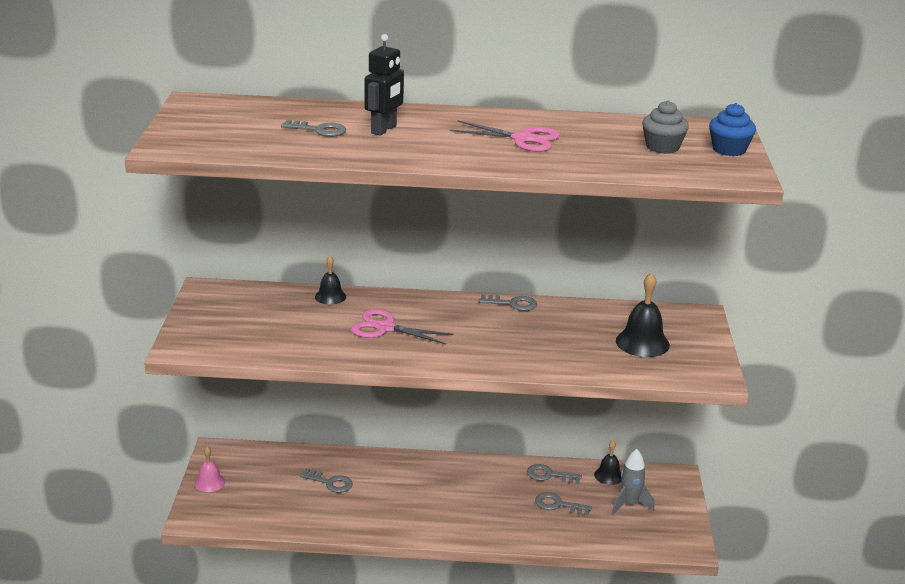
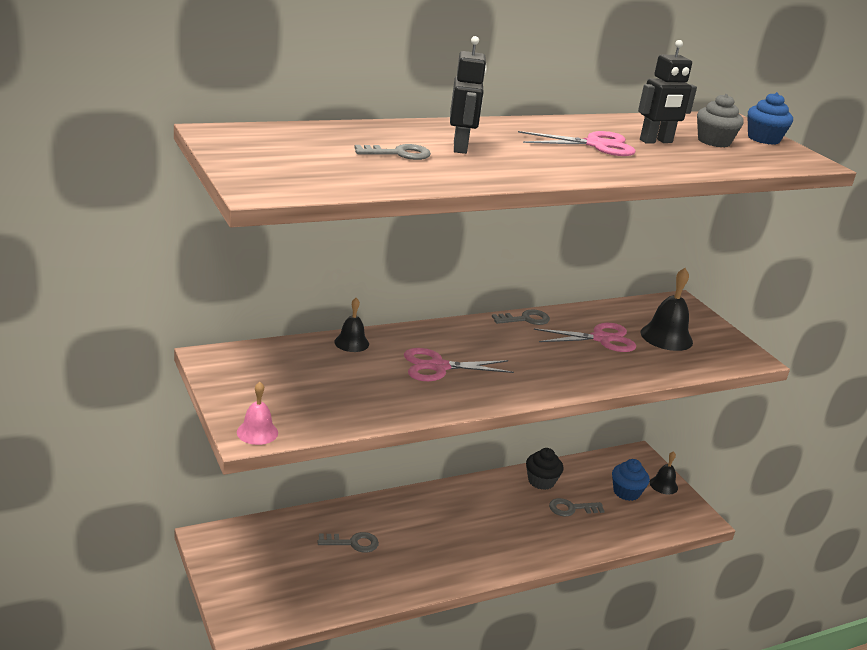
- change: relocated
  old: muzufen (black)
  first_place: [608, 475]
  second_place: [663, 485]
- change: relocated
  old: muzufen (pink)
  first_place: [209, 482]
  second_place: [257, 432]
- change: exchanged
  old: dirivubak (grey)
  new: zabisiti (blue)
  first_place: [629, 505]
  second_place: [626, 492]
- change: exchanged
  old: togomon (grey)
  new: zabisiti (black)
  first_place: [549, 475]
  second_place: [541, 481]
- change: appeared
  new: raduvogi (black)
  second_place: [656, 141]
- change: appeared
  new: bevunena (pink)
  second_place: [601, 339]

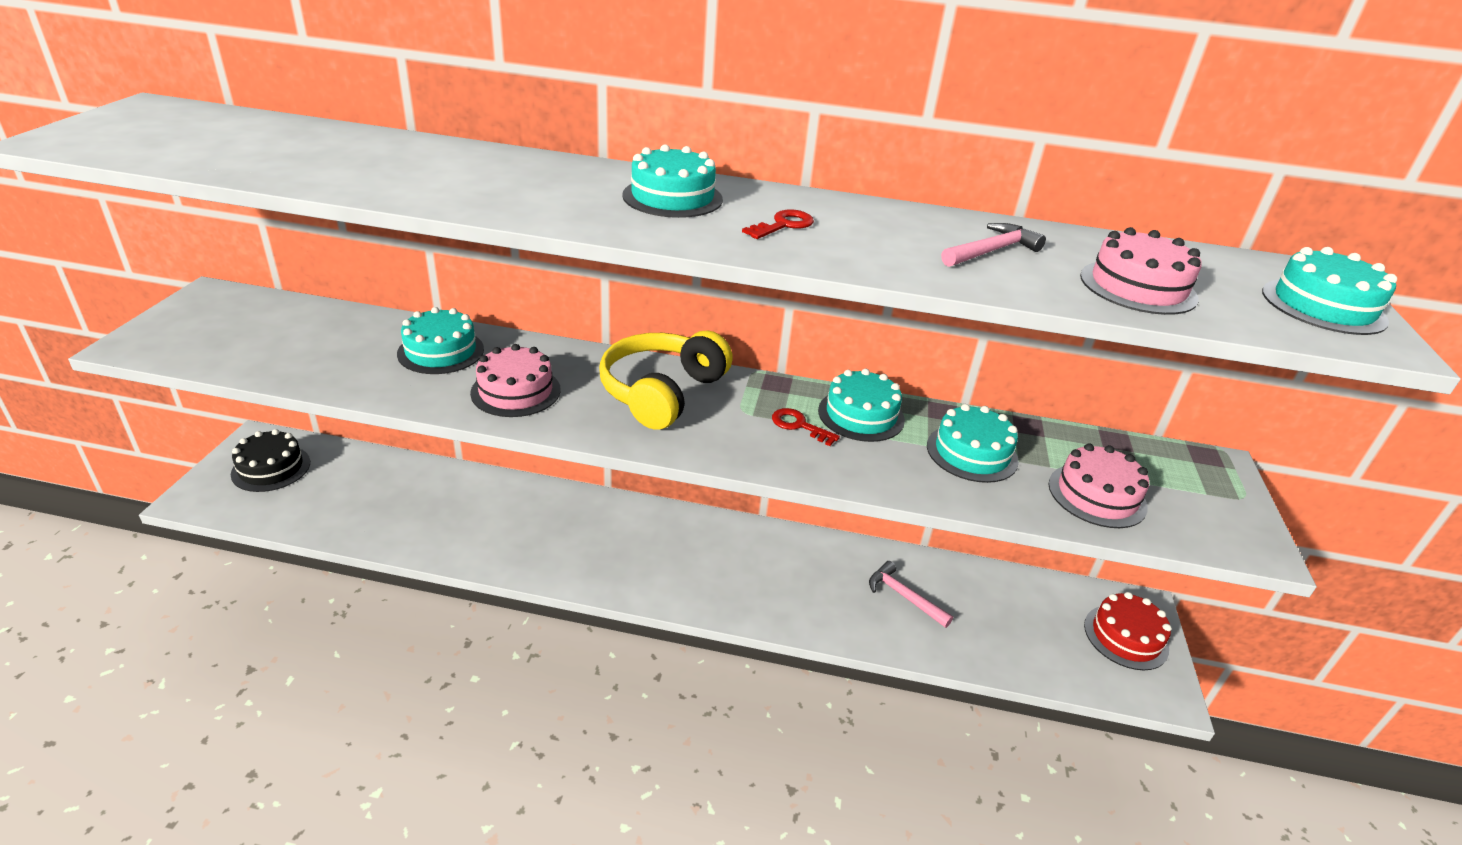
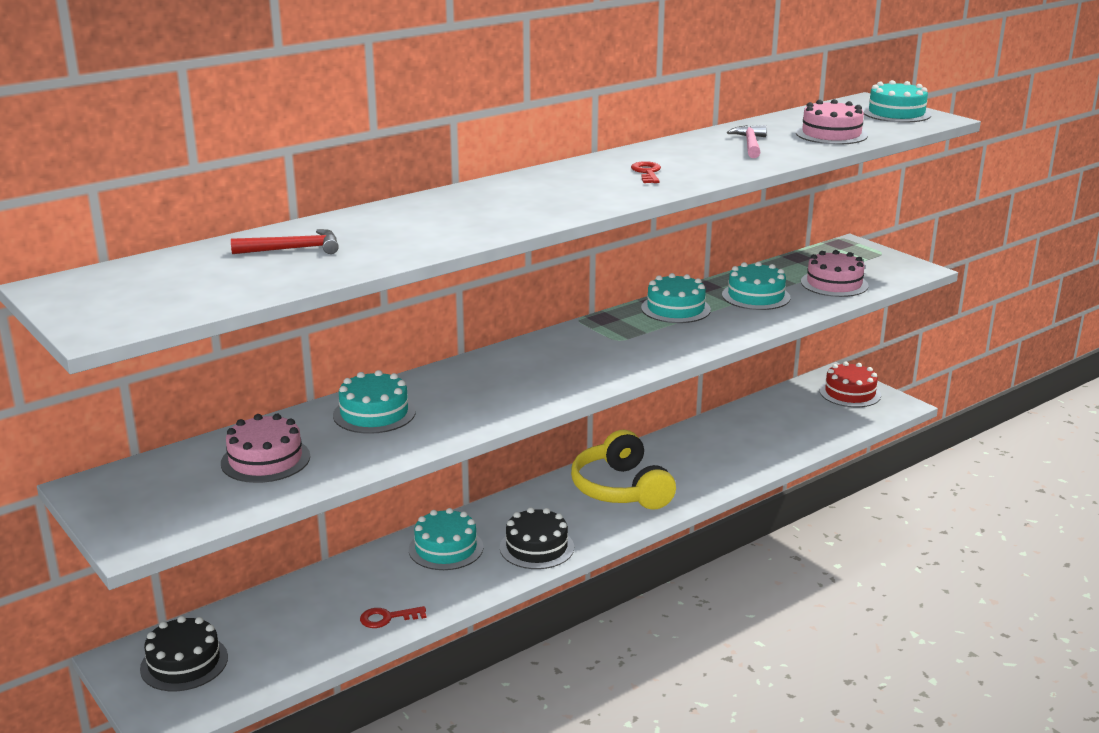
- change: relocated
  old: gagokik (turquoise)
  first_place: [672, 197]
  second_place: [446, 548]
- change: relocated
  old: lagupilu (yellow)
  first_place: [662, 392]
  second_place: [620, 489]
- change: relocated
  old: gagokik (pink)
  first_place: [516, 391]
  second_place: [265, 460]
- change: relocated
  old: togomon (red)
  first_place: [799, 426]
  second_place: [387, 618]
- change: missing
  old: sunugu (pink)
  first_place: [904, 597]
- change: appeared
  new: sunugu (red)
  second_place: [293, 249]
- change: appeared
  new: gagokik (black)
  second_place: [536, 547]

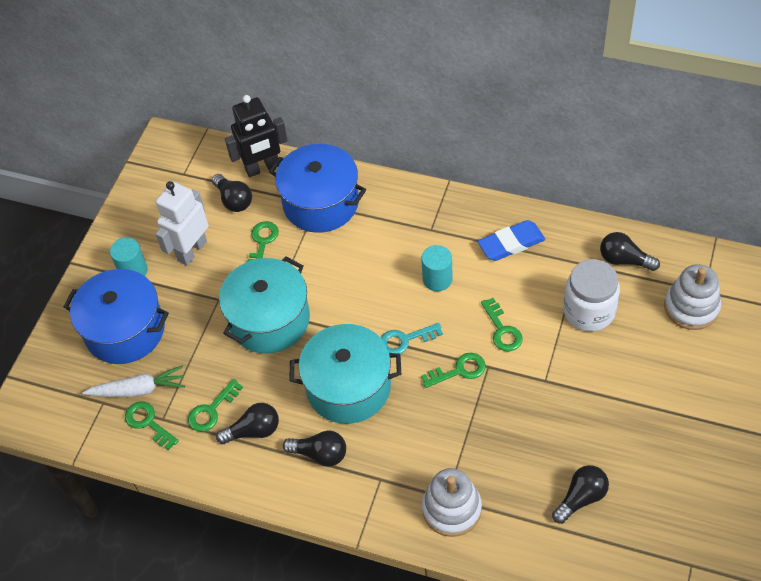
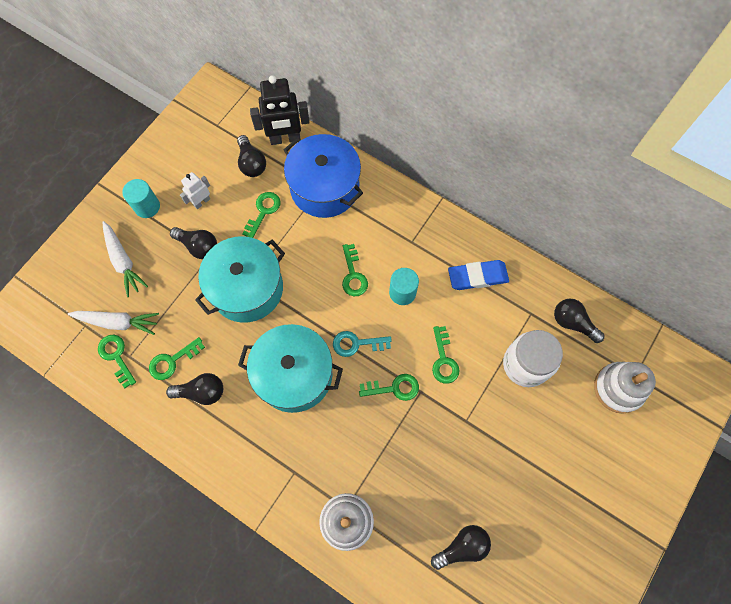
- change: size
  old: raduvogi (white)
  first_place: [192, 251]
  second_place: [201, 202]
  factor: 0.55
- change: exchanged
  old: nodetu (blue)
  new: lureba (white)
  first_place: [125, 330]
  second_place: [123, 262]
- change: relocated
  old: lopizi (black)
  first_place: [320, 454]
  second_place: [198, 246]
- change: appeared
  new: togomon (green)
  second_place: [353, 275]

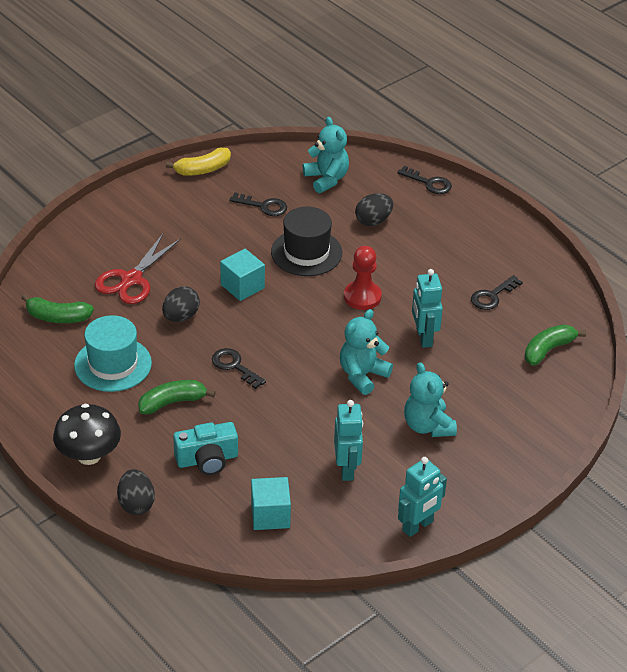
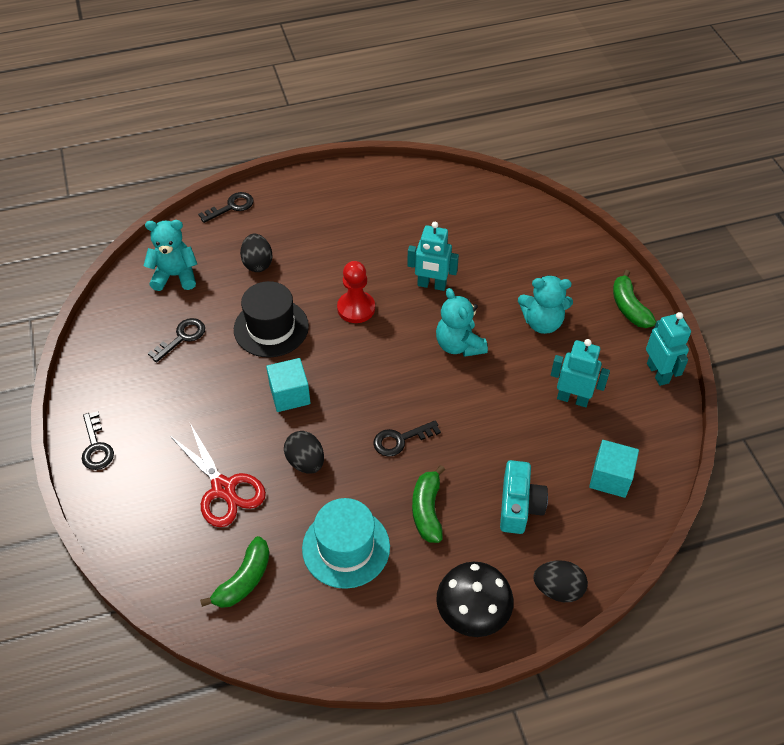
- change: missing
  old: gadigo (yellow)
  first_place: [203, 169]
- change: relocated
  old: togomon (black)
  first_place: [492, 296]
  second_place: [96, 446]
- change: relocated
  old: gadigo (green)
  first_place: [548, 350]
  second_place: [629, 307]

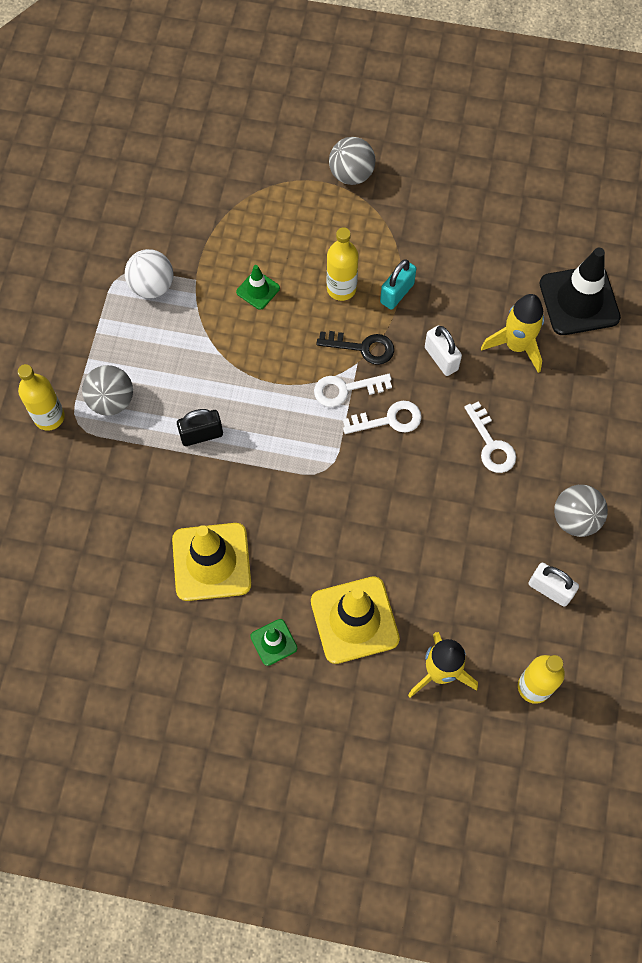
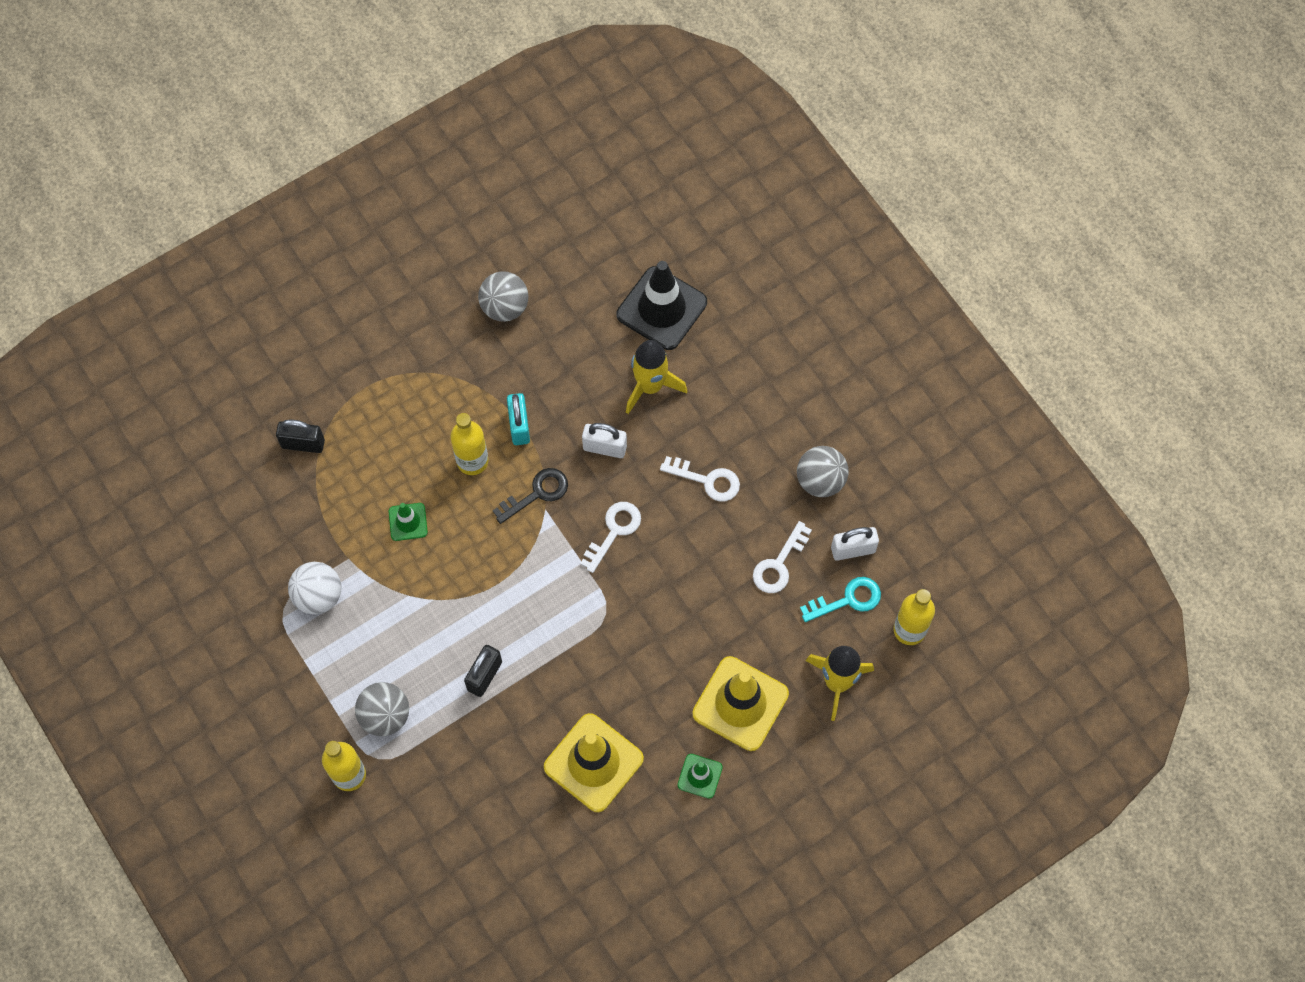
- change: relocated
  old: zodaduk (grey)
  first_place: [351, 174]
  second_place: [505, 307]
- change: relocated
  old: togomon (white)
  first_place: [345, 389]
  second_place: [779, 564]
- change: appeared
  new: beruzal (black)
  second_place: [303, 444]
- change: appeared
  new: togomon (turquoise)
  second_place: [847, 600]

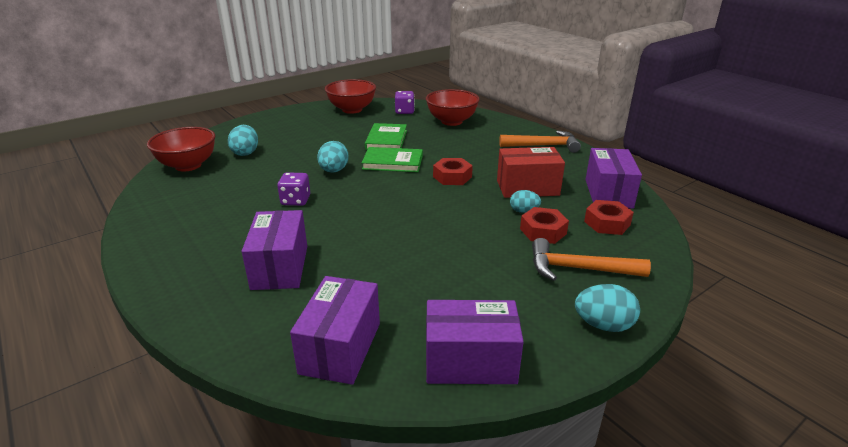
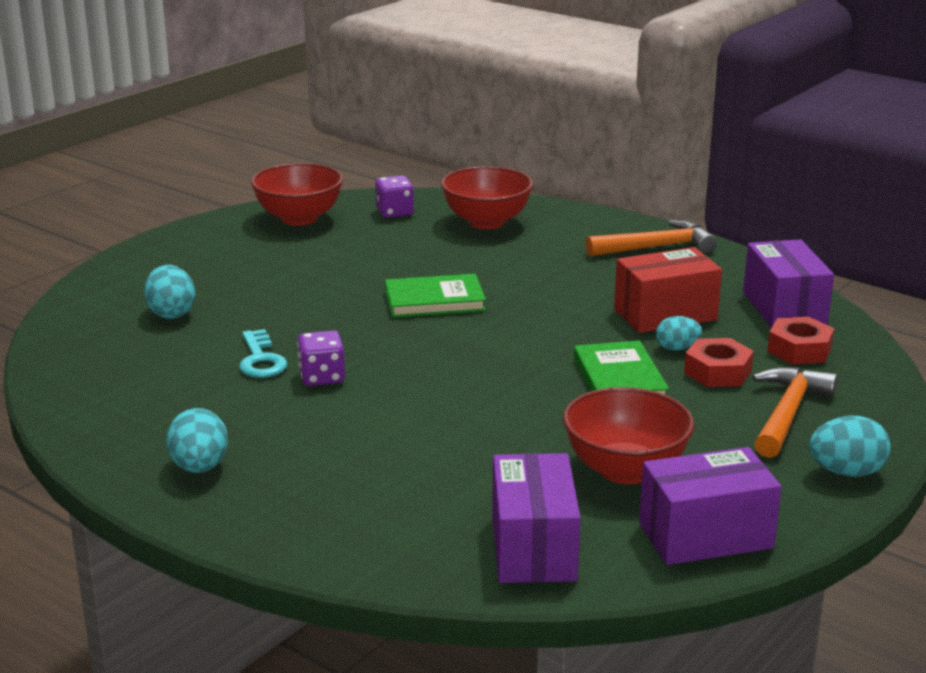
- change: relocated
  old: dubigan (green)
  first_place: [386, 140]
  second_place: [619, 379]
- change: relocated
  old: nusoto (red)
  first_place: [188, 165]
  second_place: [625, 470]
- change: relocated
  old: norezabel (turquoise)
  first_place: [334, 171]
  second_place: [199, 467]
- change: missing
  old: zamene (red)
  first_place: [452, 177]
- change: missing
  old: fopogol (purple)
  first_place: [280, 267]
- change: spun
  old: sunugu (orange)
  first_place: [578, 269]
  second_place: [787, 413]
  degrees: 120
- change: appeared
  new: togomon (turquoise)
  second_place: [261, 360]

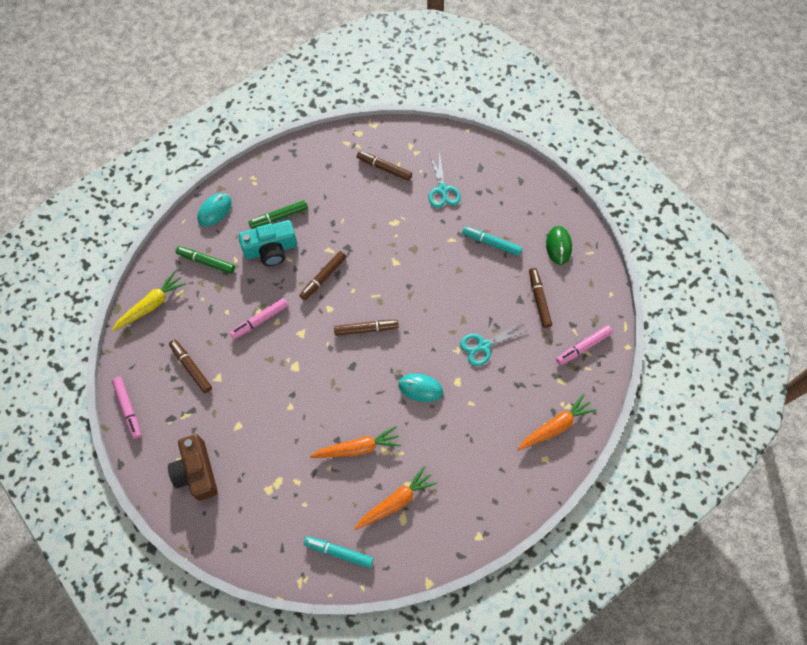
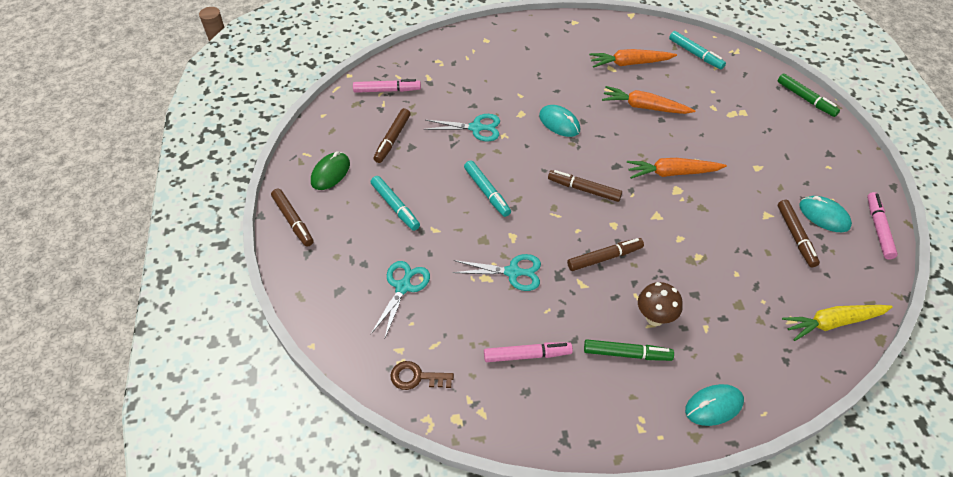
- change: relocated
  old: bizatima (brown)
  first_place: [384, 168]
  second_place: [293, 221]
- change: exchanged
  old: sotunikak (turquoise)
  new: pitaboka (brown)
  first_place: [271, 249]
  second_place: [654, 318]
- change: relocated
  old: bizatima (green)
  first_place: [206, 262]
  second_place: [806, 99]
- change: relocated
  old: bizatima (pink)
  first_place: [260, 320]
  second_place: [527, 355]
- change: relocated
  old: lureba (orange)
  first_place: [555, 426]
  second_place: [672, 173]
- change: missing
  old: sotunikak (brown)
  first_place: [196, 472]
- change: appeared
  new: bizatima (turquoise)
  second_place: [487, 192]
- change: appeared
  new: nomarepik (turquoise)
  second_place: [824, 216]
- change: appeared
  new: bevunena (turquoise)
  second_place: [512, 272]
- change: appeared
  new: togomon (brown)
  second_place: [416, 377]

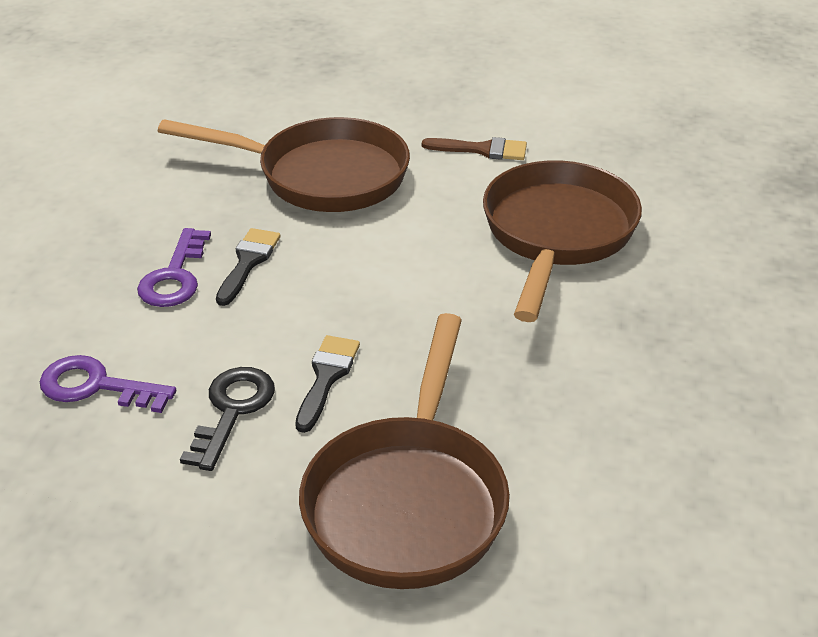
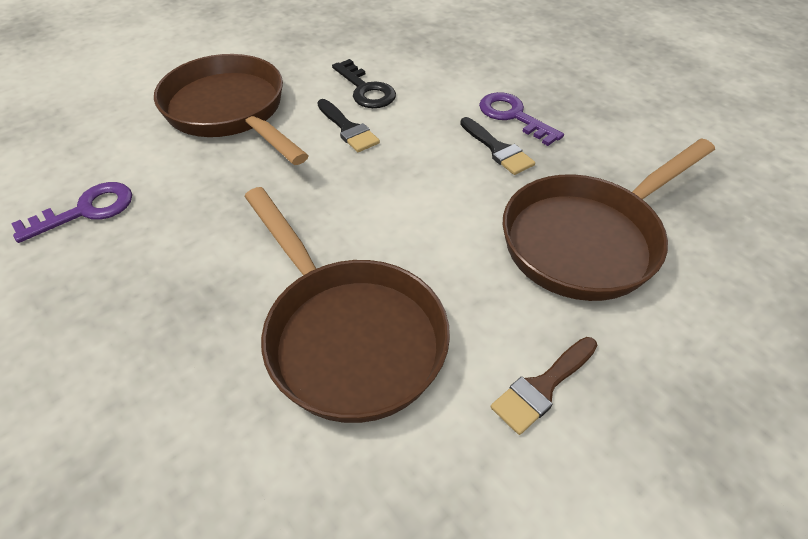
- change: relocated
  old: togomon (purple)
  first_place: [96, 386]
  second_place: [86, 211]

